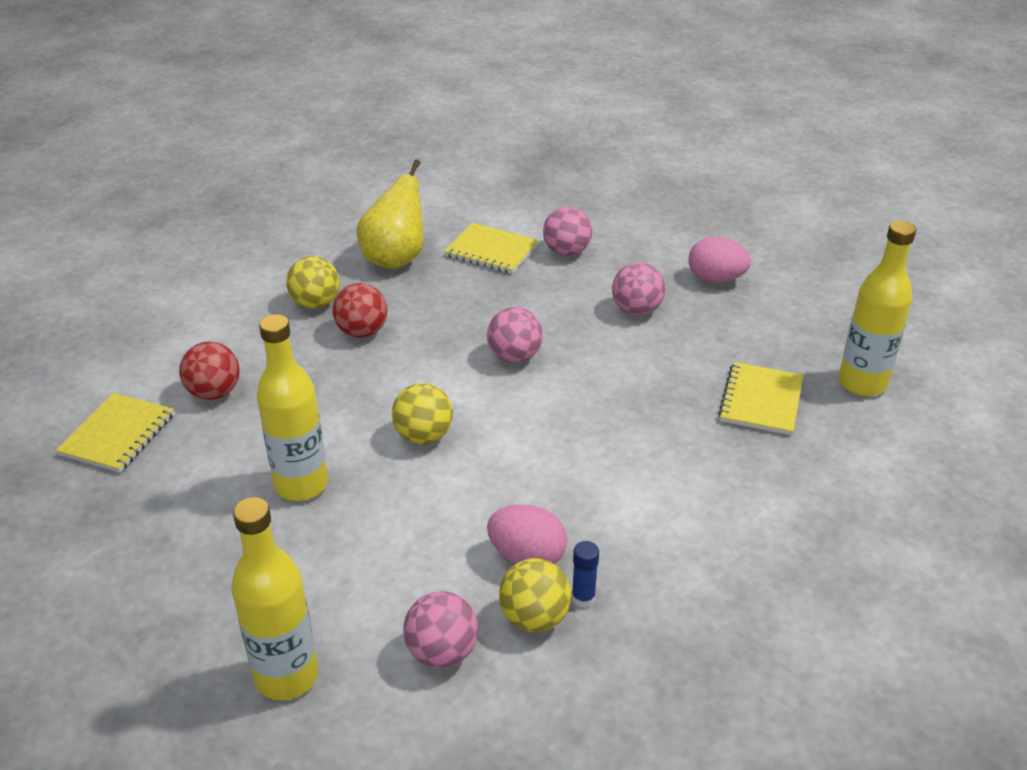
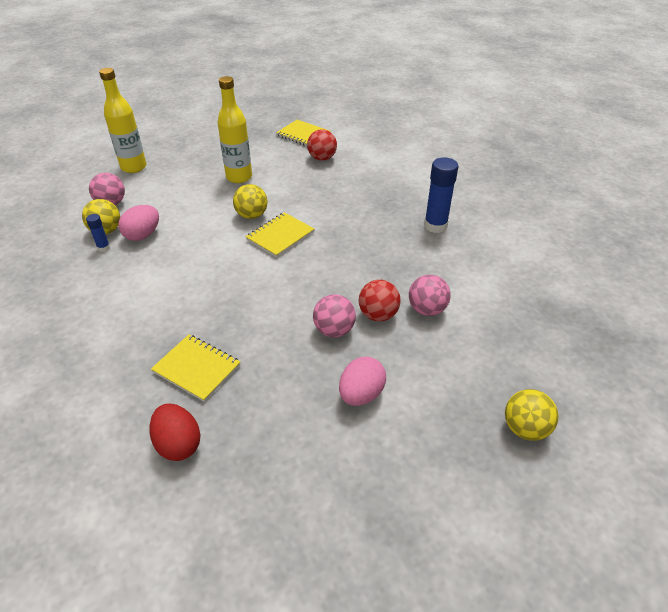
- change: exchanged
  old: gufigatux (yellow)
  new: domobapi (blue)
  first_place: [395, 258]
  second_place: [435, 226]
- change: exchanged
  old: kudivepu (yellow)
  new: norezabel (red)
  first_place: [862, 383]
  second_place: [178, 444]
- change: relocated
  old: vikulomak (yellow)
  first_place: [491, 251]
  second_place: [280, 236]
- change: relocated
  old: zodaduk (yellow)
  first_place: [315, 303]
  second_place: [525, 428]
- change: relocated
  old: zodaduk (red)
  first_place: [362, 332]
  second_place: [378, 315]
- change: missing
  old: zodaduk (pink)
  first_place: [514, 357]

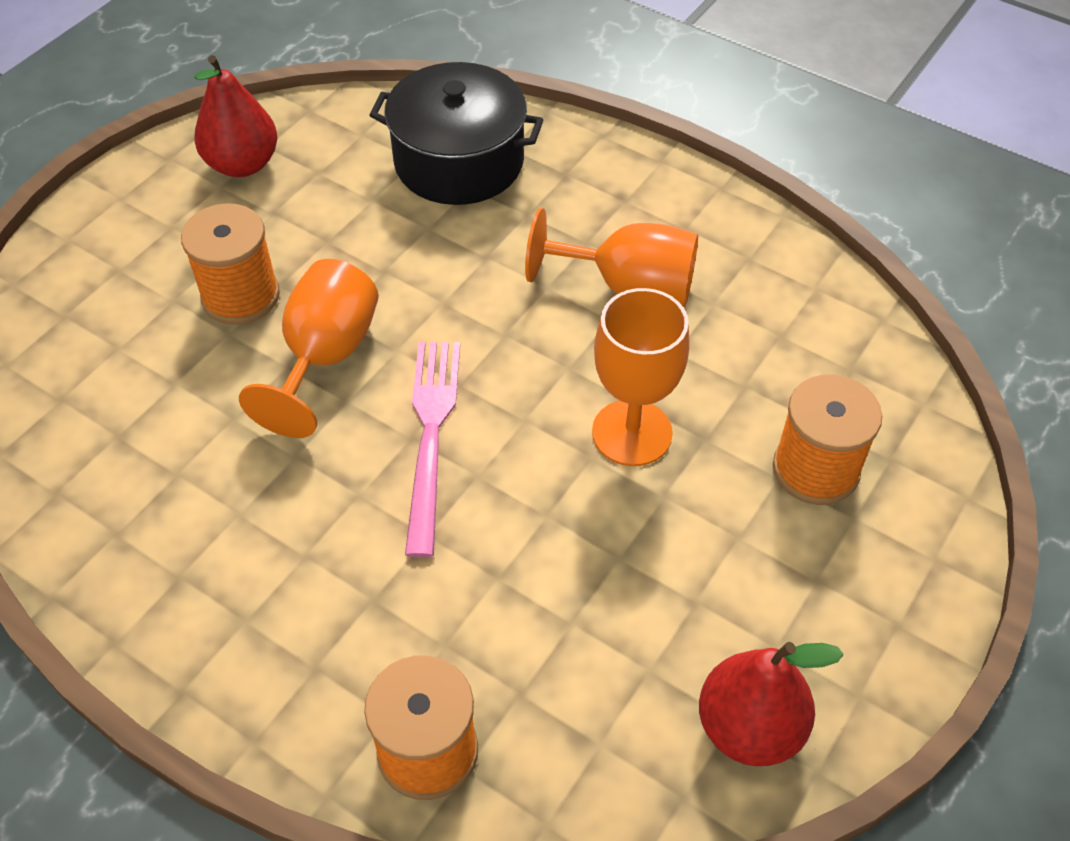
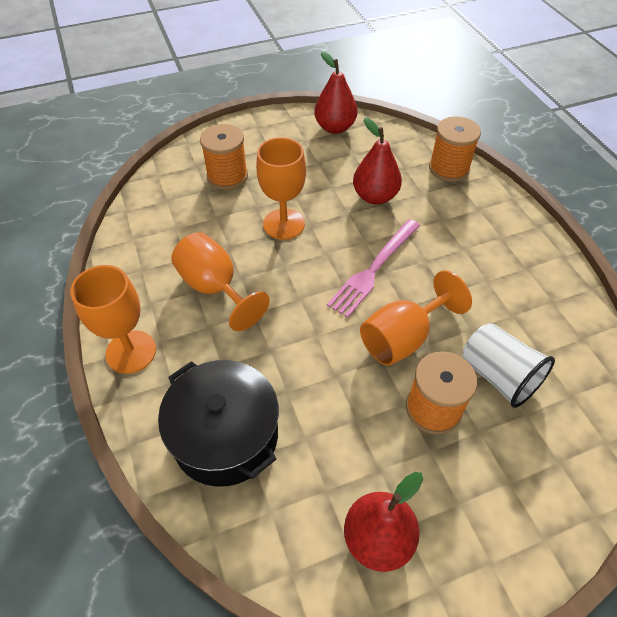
- change: appeared
  new: gufigatux (red)
  second_place: [375, 196]
- change: appeared
  new: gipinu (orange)
  second_place: [131, 352]
- change: appeared
  new: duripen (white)
  second_place: [498, 376]

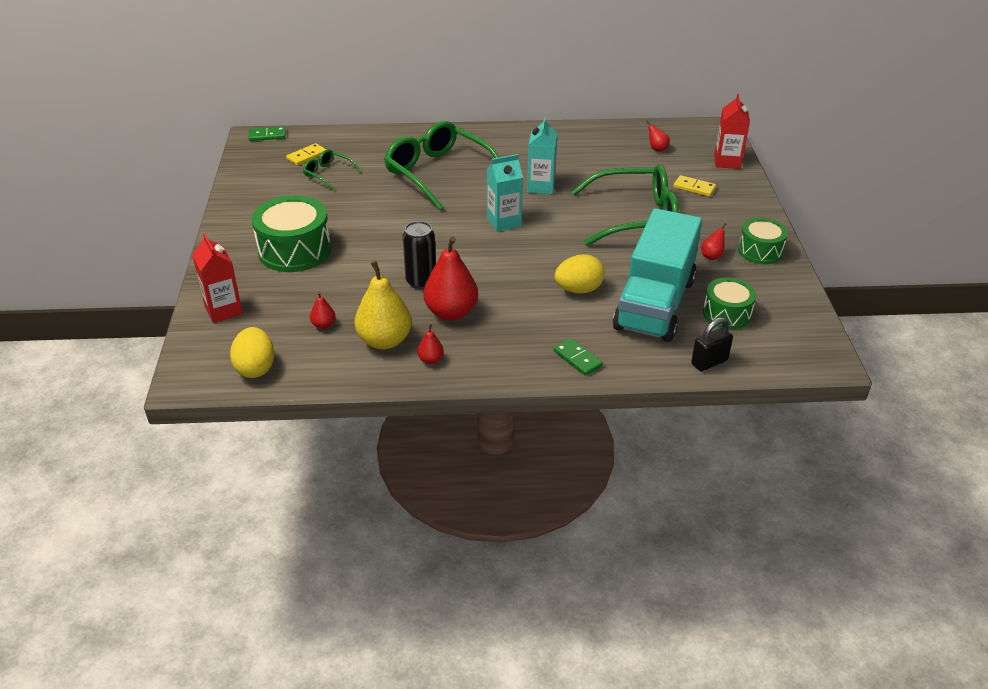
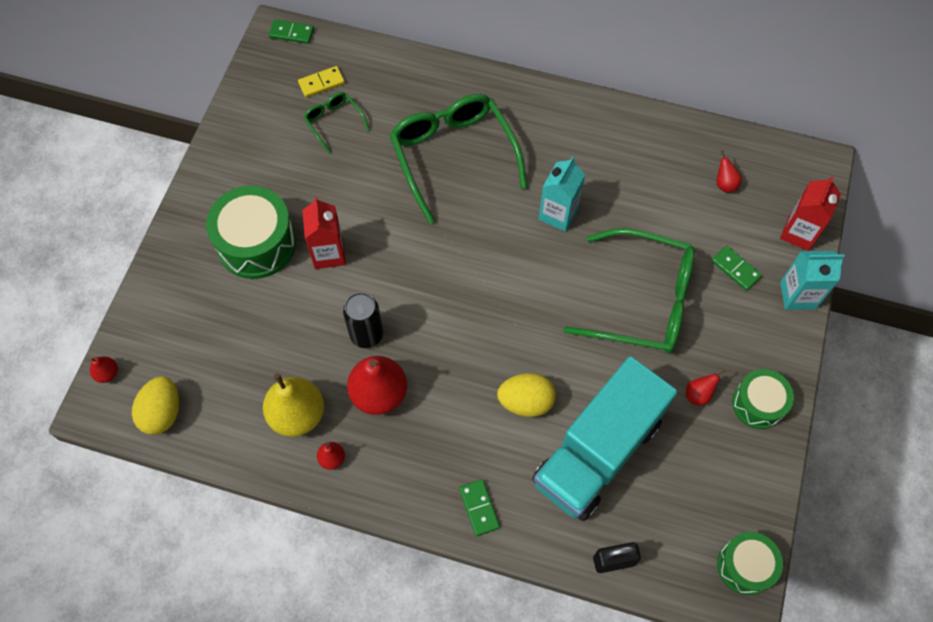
- change: relocated
  old: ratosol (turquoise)
  first_place: [504, 222]
  second_place: [797, 295]
- change: colour
  old: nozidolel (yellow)
  new: nozidolel (green)
  first_place: [694, 187]
  second_place: [735, 269]
- change: relocated
  old: ratosol (red)
  first_place: [223, 310]
  second_place: [329, 253]
- change: relocated
  old: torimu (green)
  first_place: [727, 314]
  second_place: [745, 566]
- change: relocated
  old: gufigatux (red)
  first_place: [323, 325]
  second_place: [107, 373]

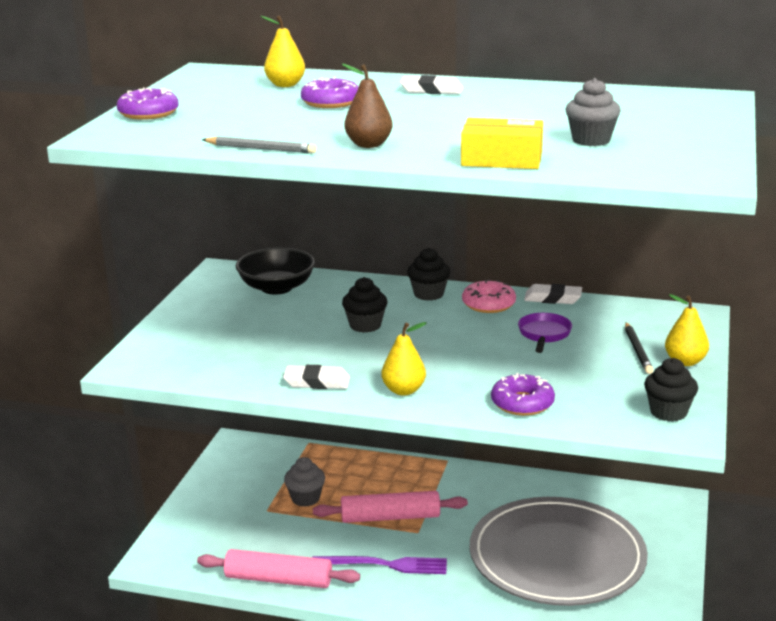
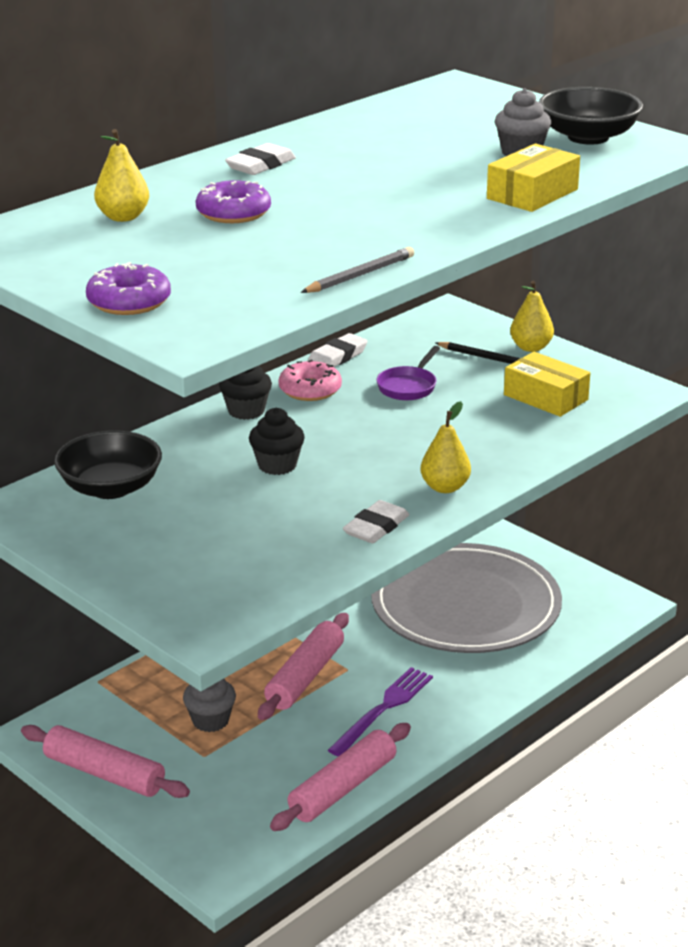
- change: missing
  old: gufigatux (brown)
  first_place: [369, 145]
- change: spun
  old: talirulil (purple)
  first_place: [544, 335]
  second_place: [408, 386]
  degrees: -105
- change: missing
  old: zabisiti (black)
  first_place: [668, 412]
- change: missing
  old: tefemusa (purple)
  first_place: [522, 403]
- change: appeared
  new: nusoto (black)
  second_place: [588, 137]
- change: appeared
  new: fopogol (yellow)
  second_place: [545, 397]
- change: appeared
  new: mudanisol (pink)
  second_place: [104, 773]

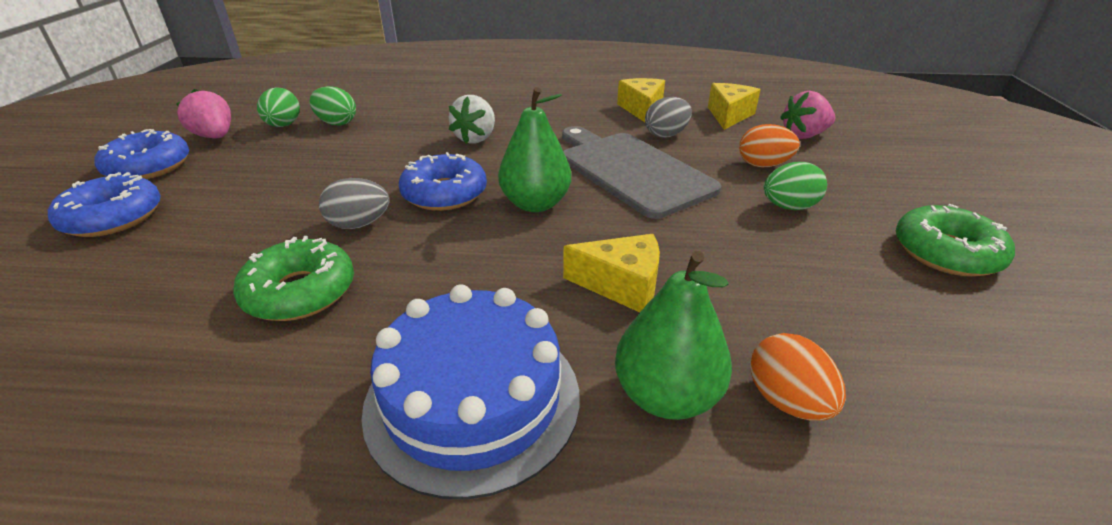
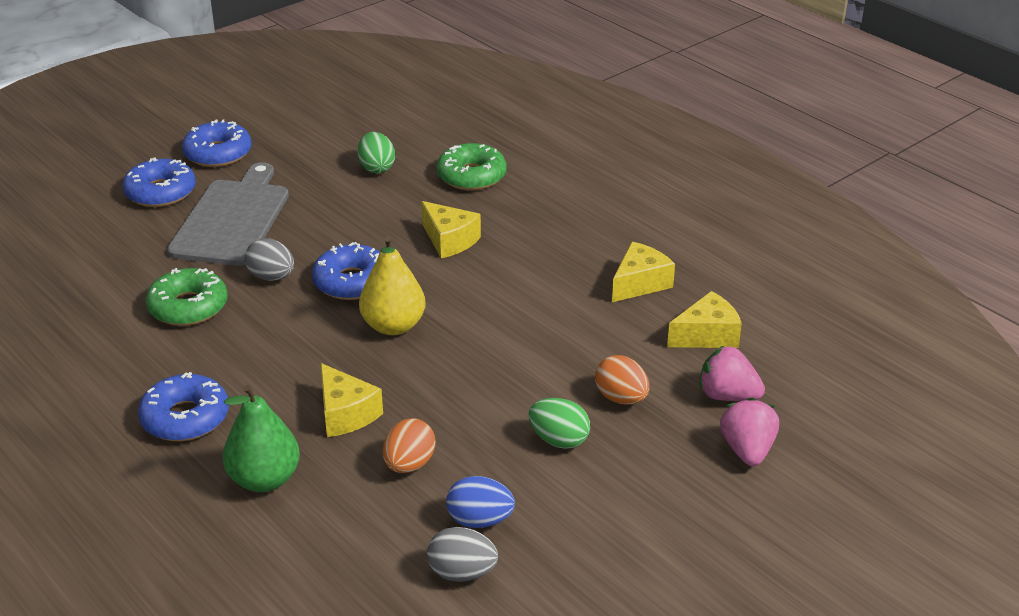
- change: colour
  old: gufigatux (green)
  new: gufigatux (yellow)
  first_place: [535, 204]
  second_place: [393, 326]
- change: missing
  old: norezabel (green)
  first_place: [283, 125]
- change: relocated
  old: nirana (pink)
  first_place: [215, 137]
  second_place: [747, 450]
- change: exchanged
  old: nirana (white)
  new: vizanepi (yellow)
  first_place: [476, 138]
  second_place: [449, 240]
- change: relocated
  old: norezabel (grey)
  first_place: [666, 135]
  second_place: [462, 573]
- change: relocated
  old: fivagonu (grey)
  first_place: [631, 171]
  second_place: [232, 219]
- change: relocated
  old: tefemusa (green)
  first_place: [946, 252]
  second_place: [471, 176]
- change: exchanged
  old: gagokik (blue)
  new: tefemusa (blue)
  first_place: [473, 399]
  second_place: [185, 418]
- change: relocated
  old: norezabel (orange)
  first_place: [787, 401]
  second_place: [409, 464]
- change: appeared
  new: norezabel (blue)
  second_place: [480, 520]

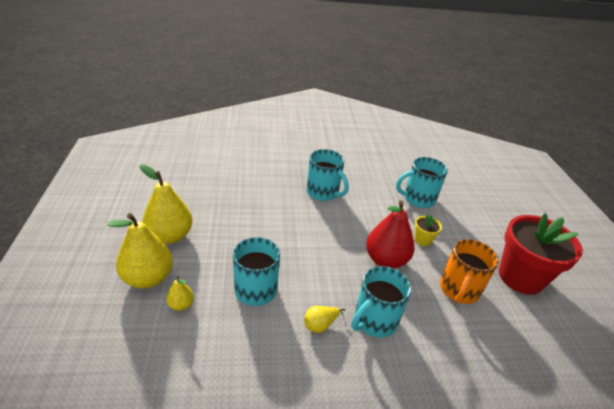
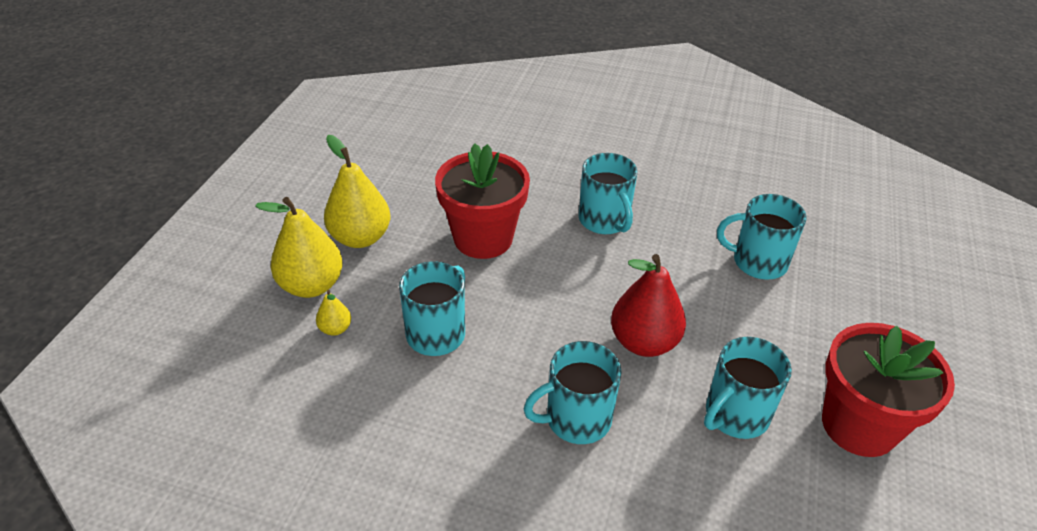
- change: missing
  old: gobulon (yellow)
  first_place: [422, 240]
- change: colour
  old: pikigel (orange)
  new: pikigel (turquoise)
  first_place: [459, 290]
  second_place: [735, 415]
- change: missing
  old: gufigatux (yellow)
  first_place: [320, 325]
- change: appeared
  new: gobulon (red)
  second_place: [483, 238]

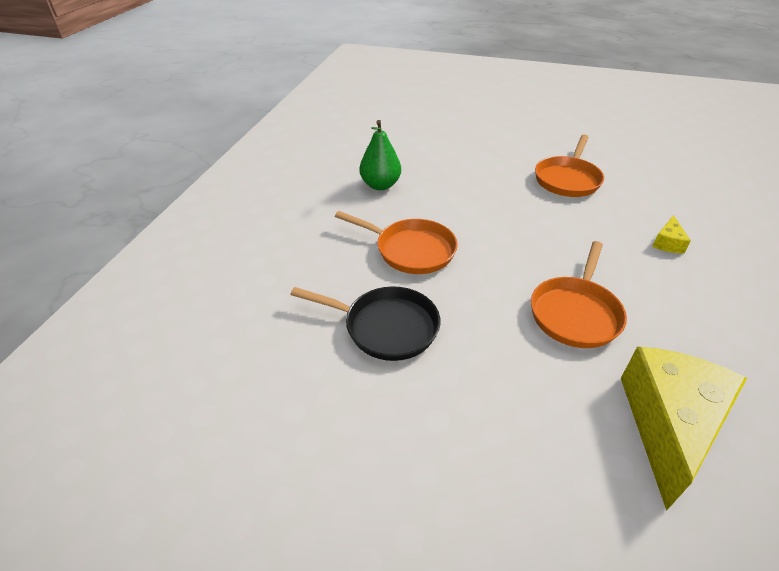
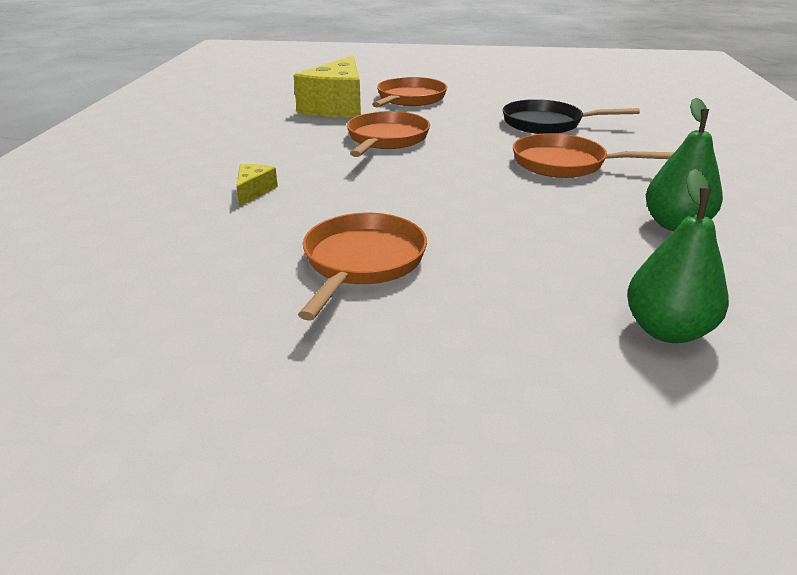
- change: appeared
  new: talirulil (orange)
  second_place: [409, 99]
- change: appeared
  new: gufigatux (green)
  second_place: [666, 330]

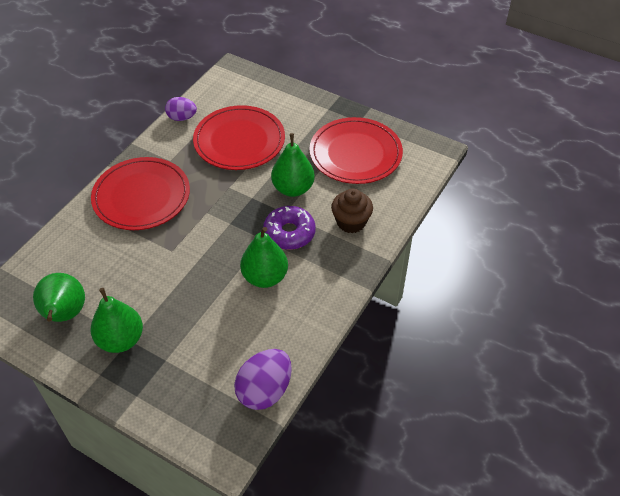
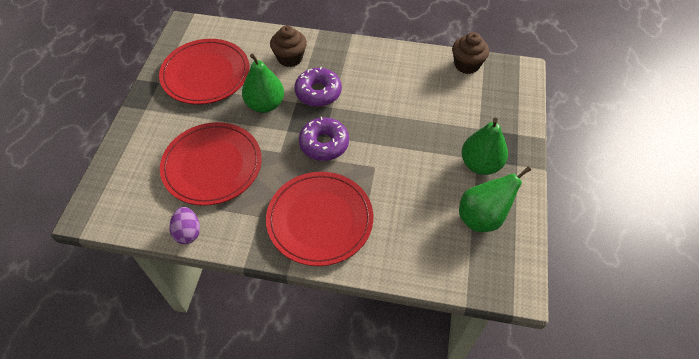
- change: missing
  old: gufigatux (green)
  first_place: [265, 277]
- change: exchanged
  old: norezabel (purple)
  new: zabisiti (brown)
  first_place: [264, 390]
  second_place: [467, 65]
- change: appeared
  new: tefemusa (purple)
  second_place: [324, 144]

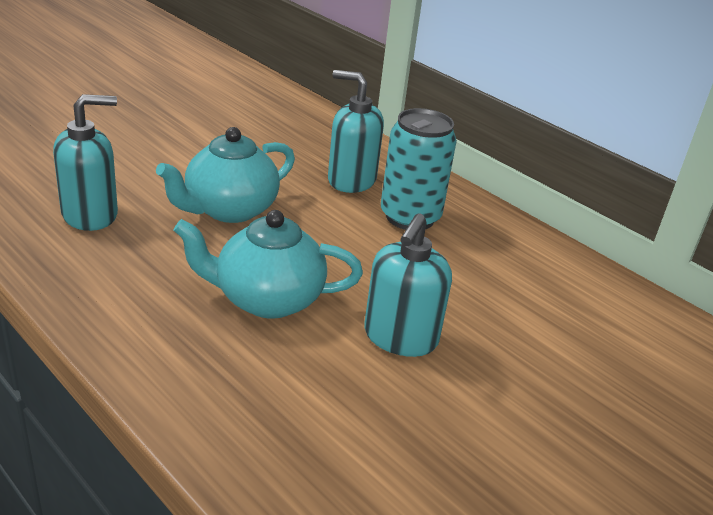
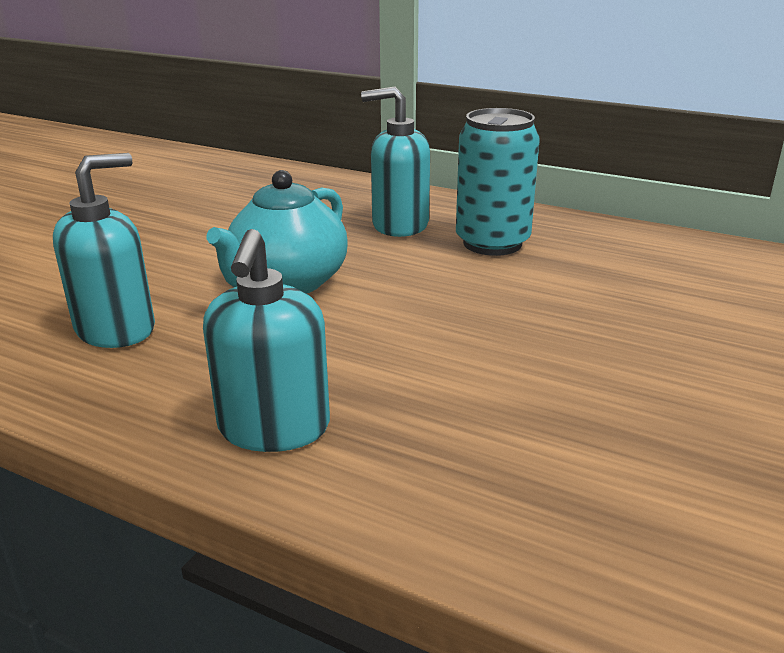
- change: missing
  old: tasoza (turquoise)
  first_place: [267, 299]
- change: relocated
  old: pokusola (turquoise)
  first_place: [400, 337]
  second_place: [274, 428]

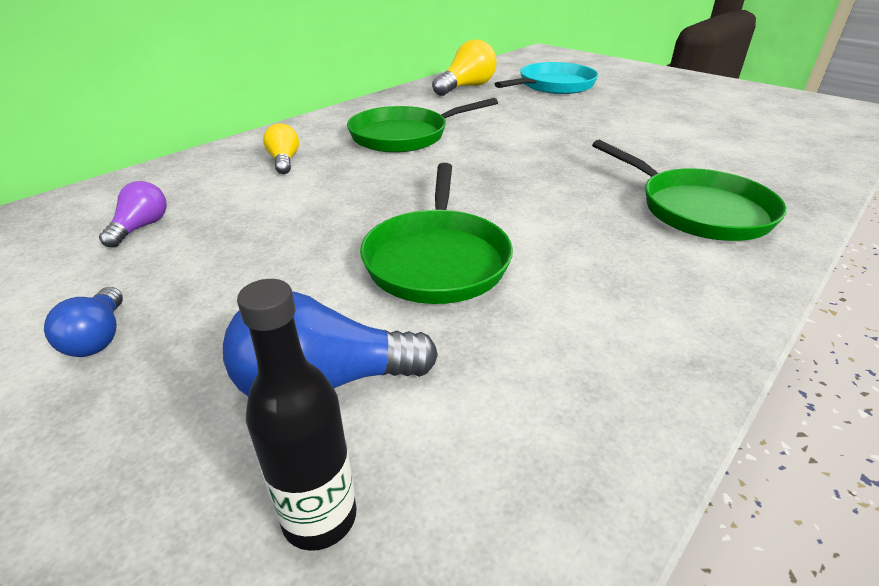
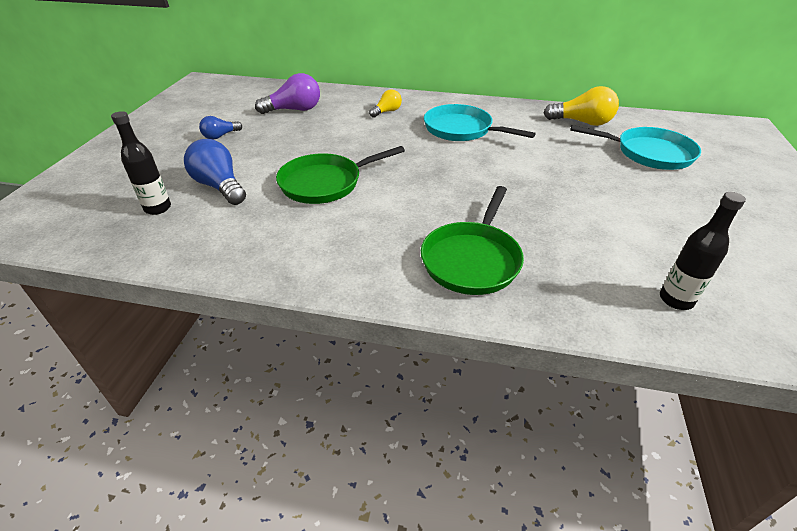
- change: colour
  old: talirulil (green)
  new: talirulil (turquoise)
  first_place: [404, 136]
  second_place: [461, 129]
- change: size
  old: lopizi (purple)
  first_place: [141, 227]
  second_place: [294, 110]
  factor: 1.7
- change: appeared
  new: kudivepu (black)
  second_place: [676, 300]

